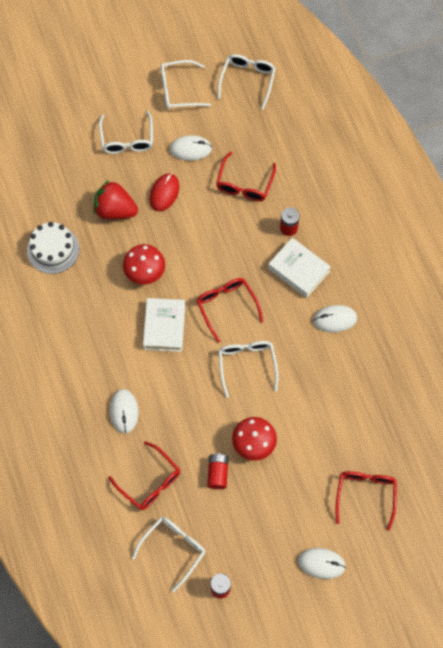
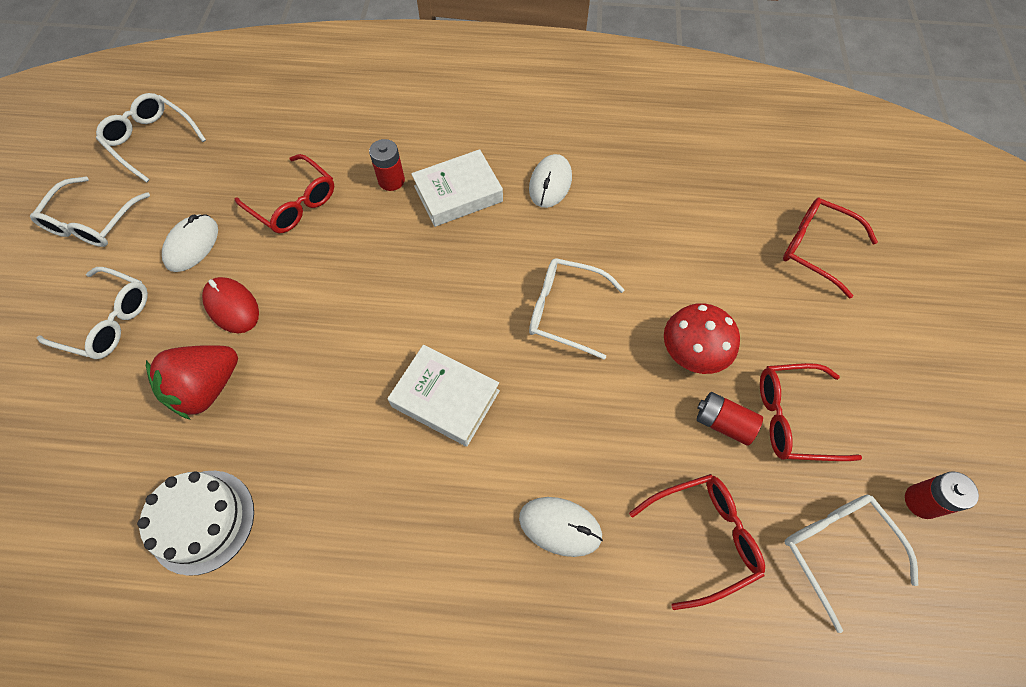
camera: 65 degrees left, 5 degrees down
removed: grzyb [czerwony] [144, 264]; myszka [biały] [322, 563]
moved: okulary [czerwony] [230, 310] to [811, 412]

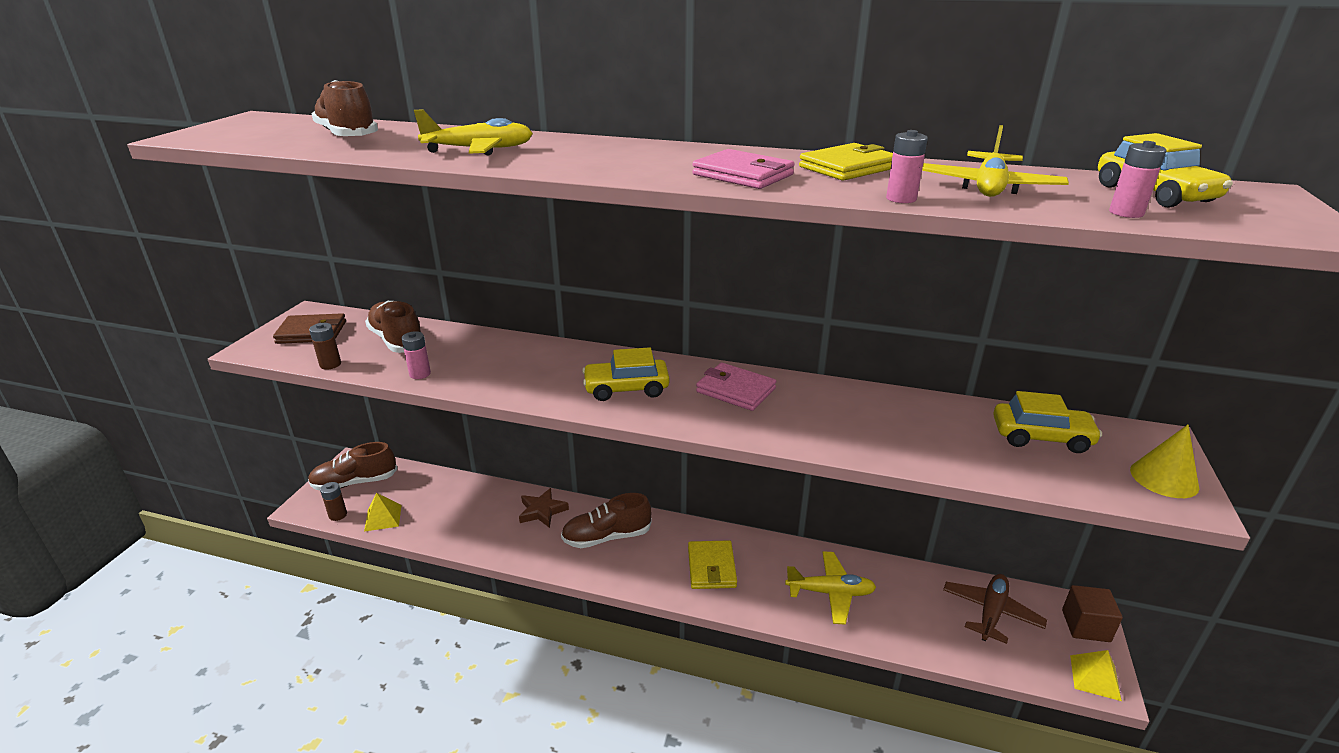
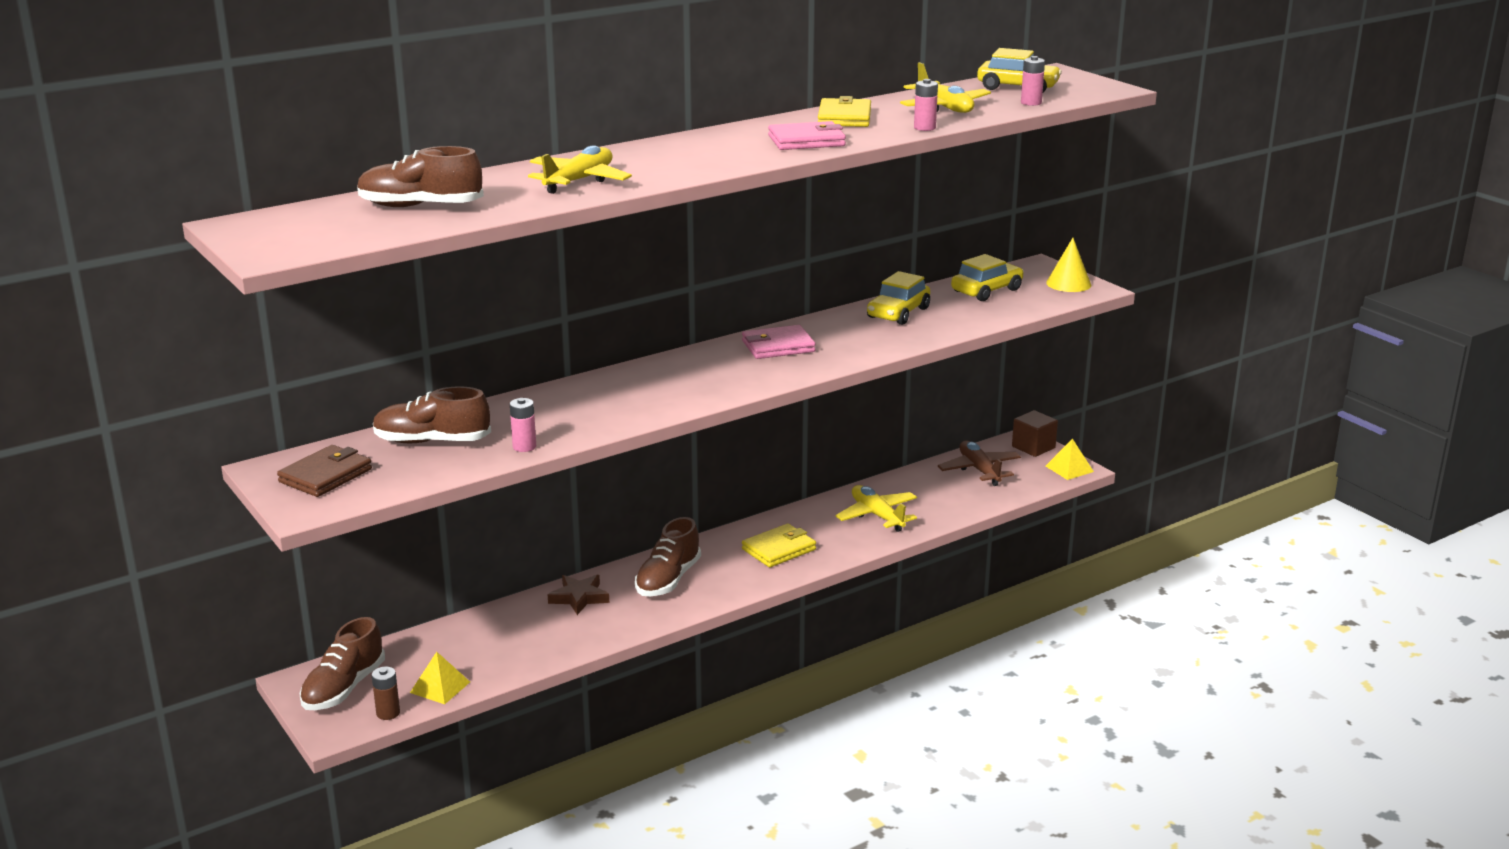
camera: 50 degrees left, 5 degrees down
removed: bateria [brązowy] [325, 346]
moved: samochód [żółty] [626, 374] to [898, 298]
turned: portfel [żółty] [712, 564] = [779, 545] 75 degrees counterclockwise; samolot [żółty] [830, 588] = [876, 508] 75 degrees counterclockwise

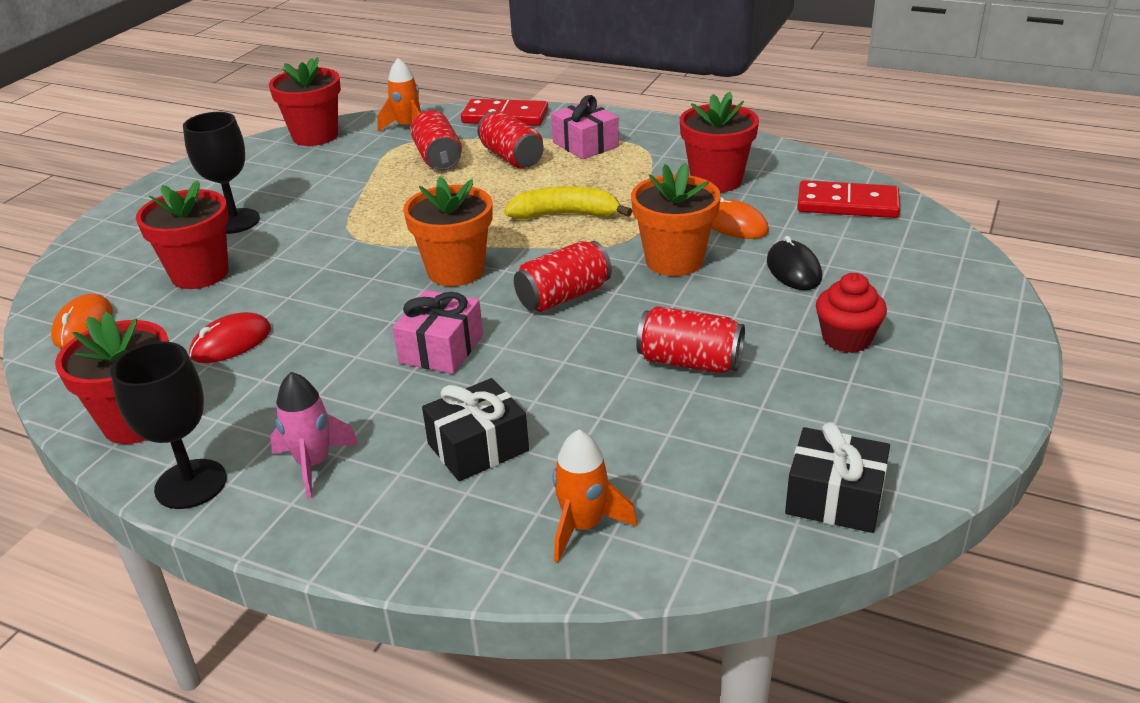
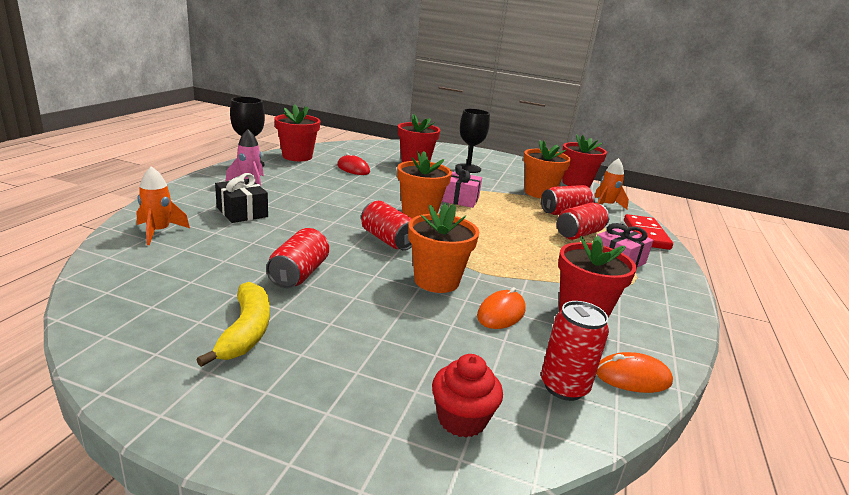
camera: 80 degrees right, 10 degrees down
removed: myszka [czarny] [794, 263]; prezent [czarny] [837, 477]
added: doniczka [pomarańczowy] [547, 169]
moved: myszka [pomarańczowy] [82, 321] to [634, 372]; prezent [różowy] [438, 332] to [462, 186]; banan [żółty] [568, 202] to [233, 324]; muffinka [czerwony] [851, 313] to [467, 396]
replaced: kostka domina [czerwony] [848, 199] to puszka [czerwony] [575, 351]

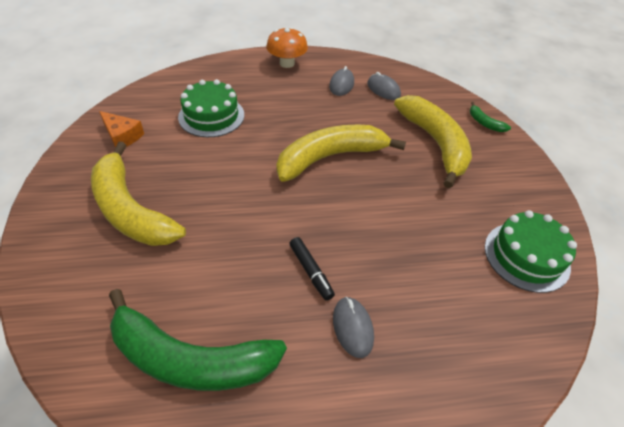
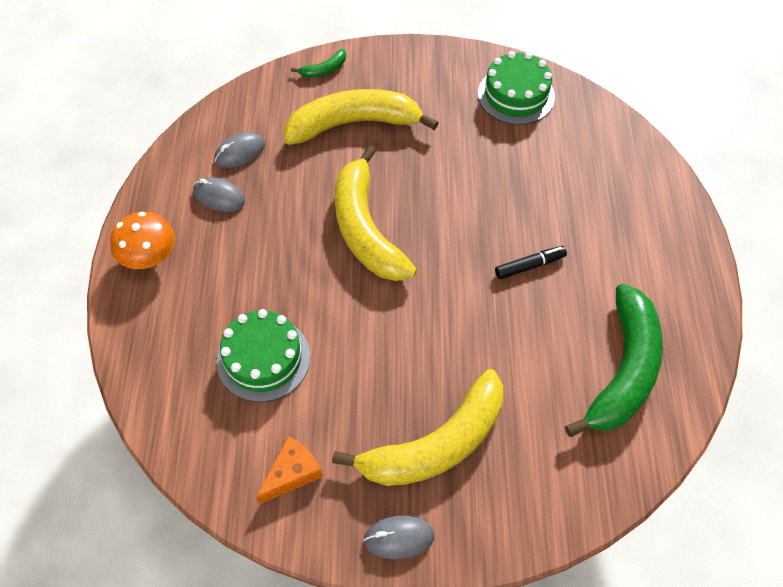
camera: 80 degrees left, 10 degrees up
moved: myszka [szary] [353, 327] to [399, 537]

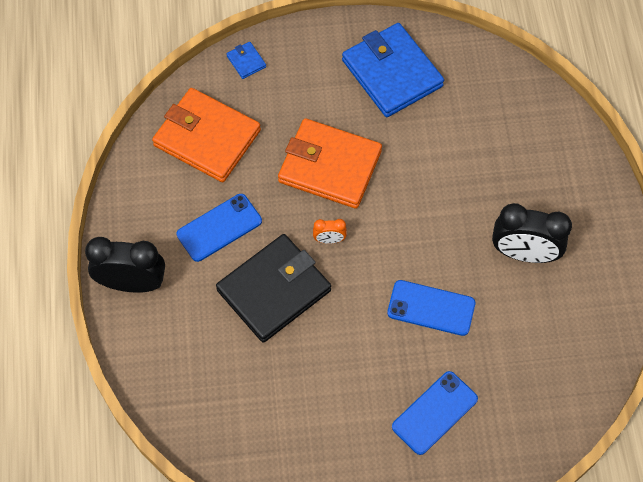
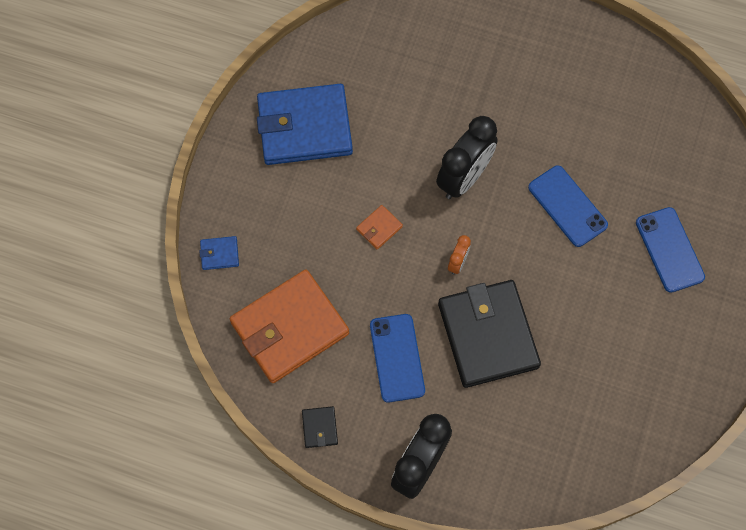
camera: 65 degrees left, 5 degrees up
added: portfel [czarny] [320, 427]
moved: budzik [czarny] [532, 233] to [467, 157]
turned: telefon [niebieski] [431, 308] = [568, 206] 75 degrees counterclockwise
resized: portfel [pomarańczowy] [330, 163] = [379, 227] x0.40

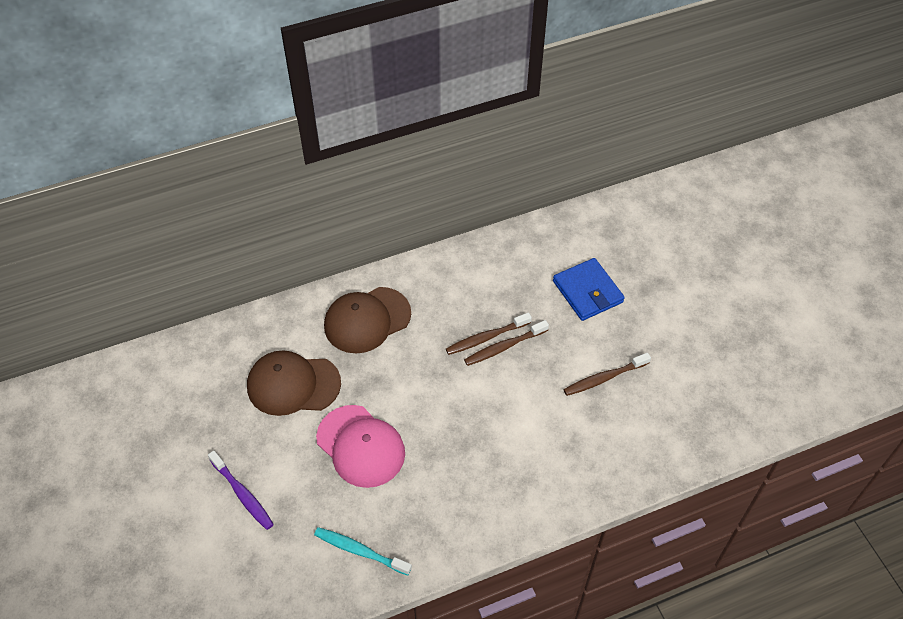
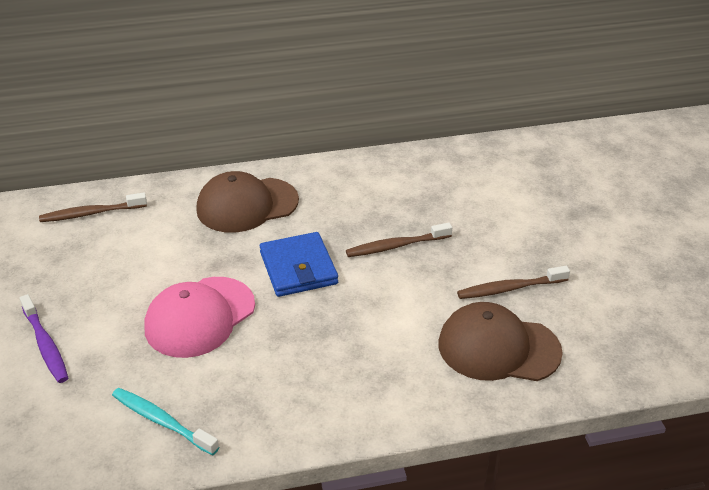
camera: 10 degrees right, 15 degrees down
moved: czapka [brązowy] [294, 383] to [500, 341]; szczoteczka do zębów [brązowy] [489, 334] to [93, 207]; portfel [niebieski] [589, 289] to [299, 264]
turned: czapka [różowy] [360, 446] = [199, 317] 75 degrees clockwise

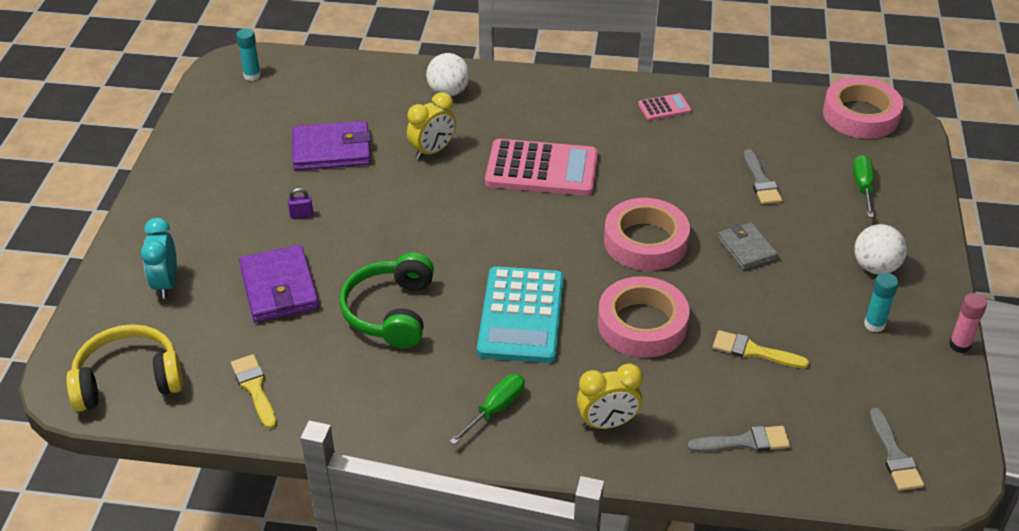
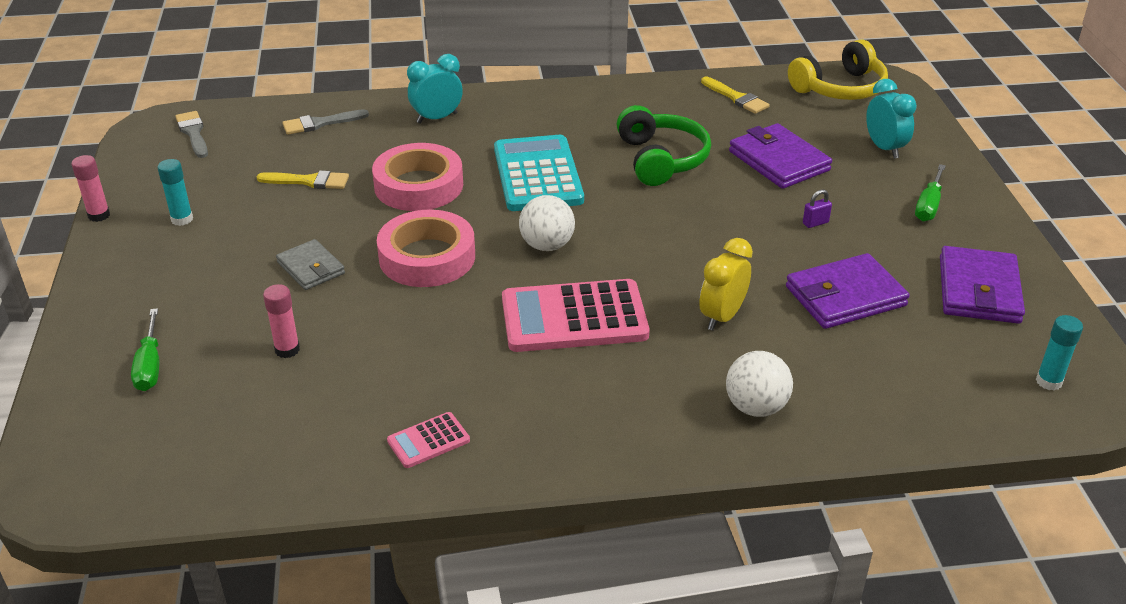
camera: 165 degrees right, 5 degrees down
removed: taśma klejąca [różowy] [863, 108]
added: portfel [fioletowy] [982, 285]
moved: śrubokręt [zielony] [487, 409] to [930, 193]; piłka [biały] [880, 249] to [547, 223]
replaced: pędzel [szary] [763, 176] to klej w sztyfcie [różowy] [281, 321]
recoloured: budzik [żółty] [610, 396] to budzik [turkusowy] [435, 89]

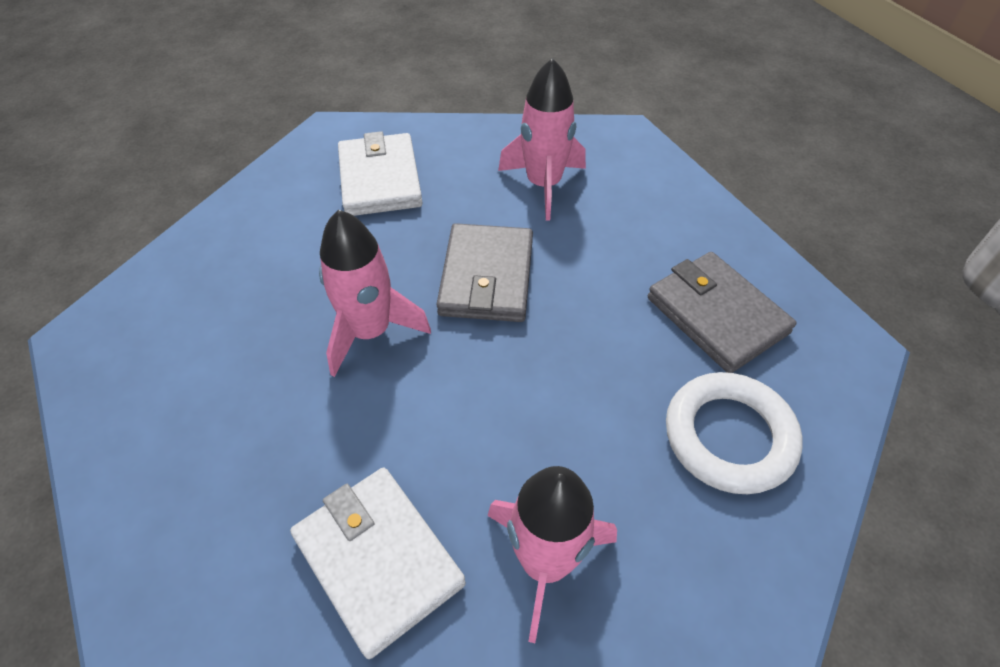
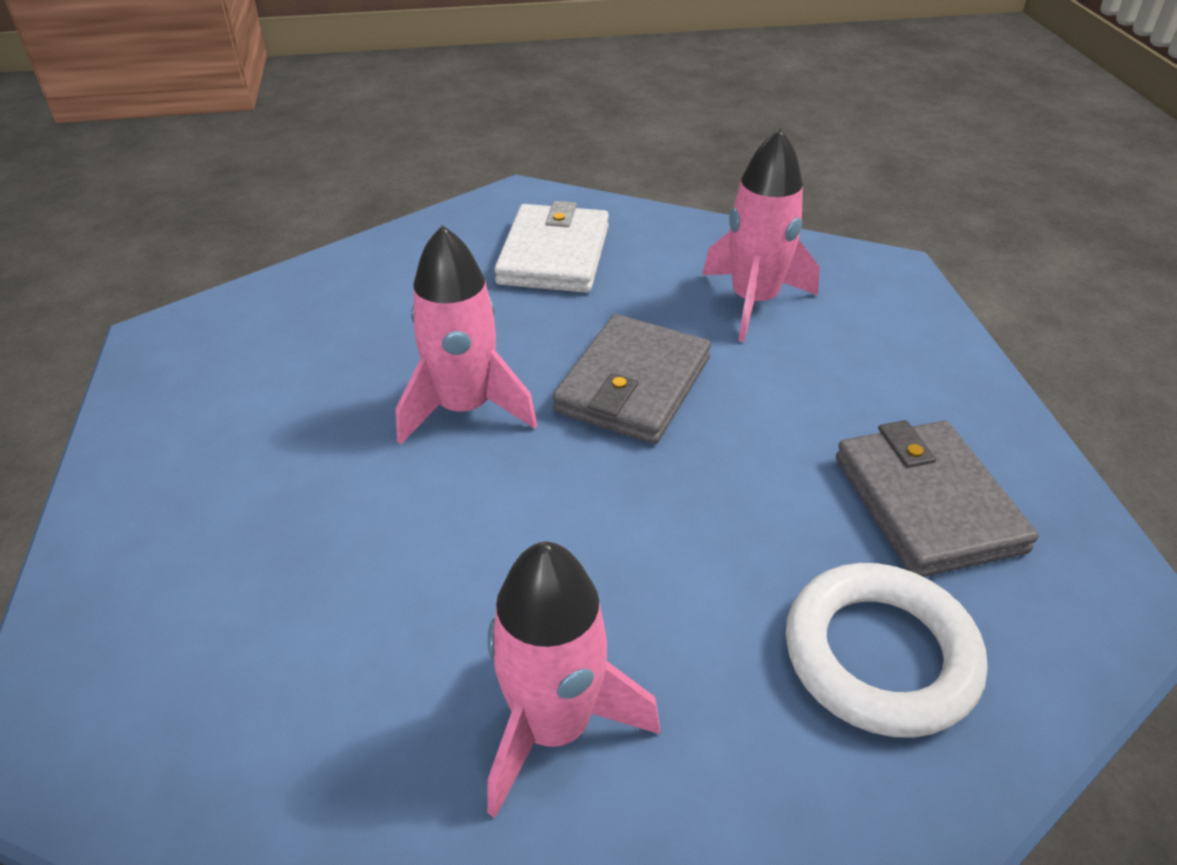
camera: 20 degrees right, 10 degrees down
removed: portfel [biały] [378, 563]

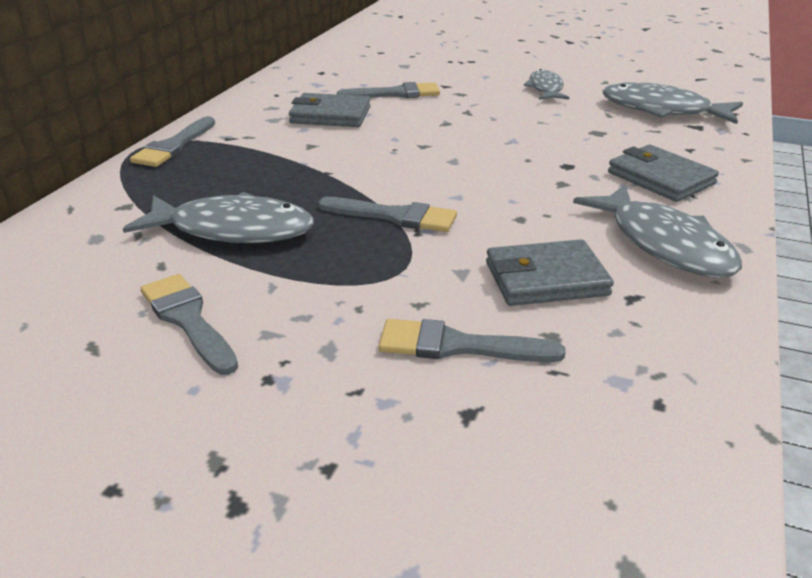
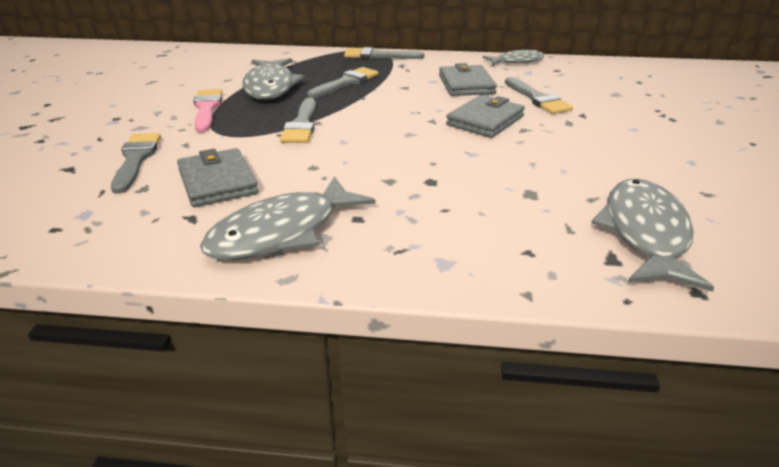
camera: 75 degrees right, 0 degrees up
added: pędzel [różowy] [208, 111]
moved: pędzel [szary] [189, 324] to [342, 82]; ryba [szary] [546, 84] to [514, 57]; portfel [szary] [663, 173] to [485, 116]

